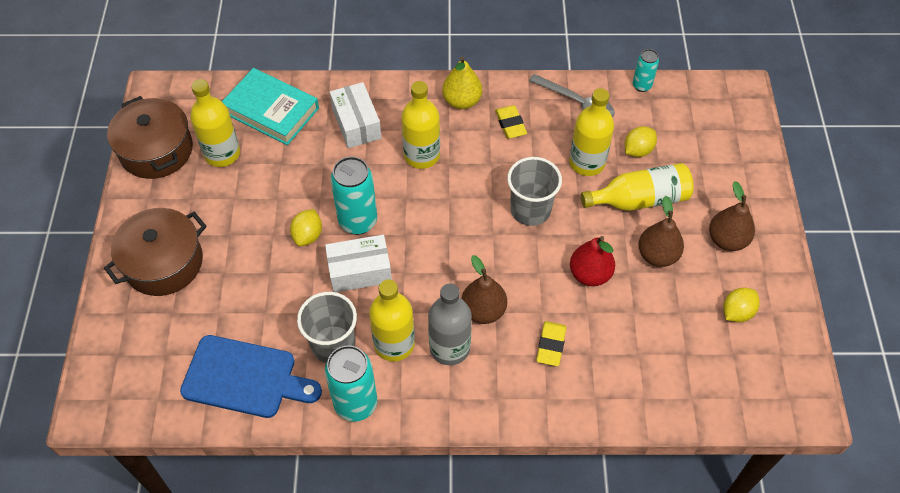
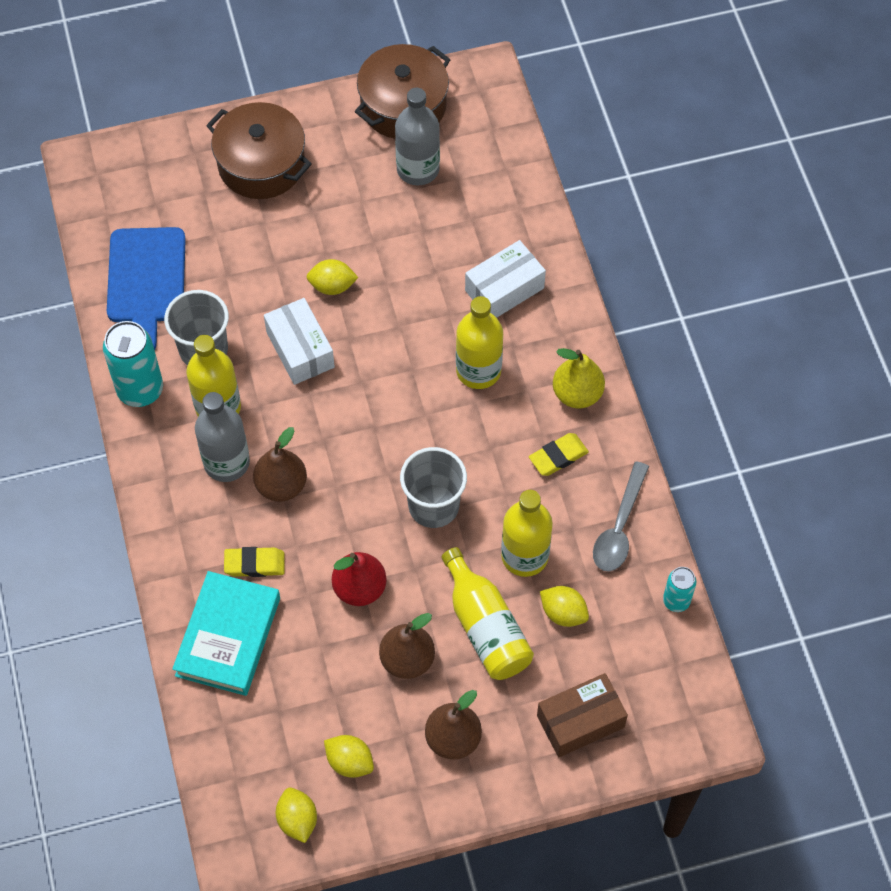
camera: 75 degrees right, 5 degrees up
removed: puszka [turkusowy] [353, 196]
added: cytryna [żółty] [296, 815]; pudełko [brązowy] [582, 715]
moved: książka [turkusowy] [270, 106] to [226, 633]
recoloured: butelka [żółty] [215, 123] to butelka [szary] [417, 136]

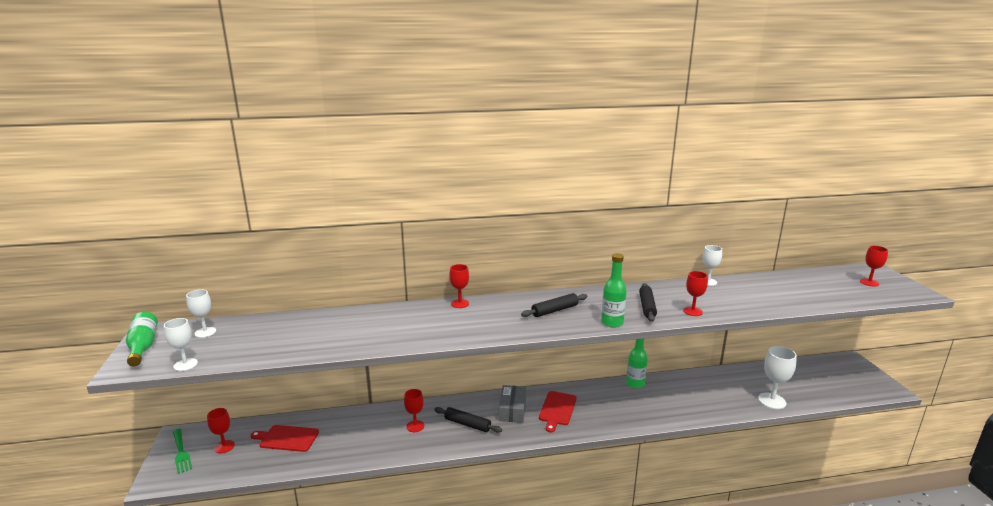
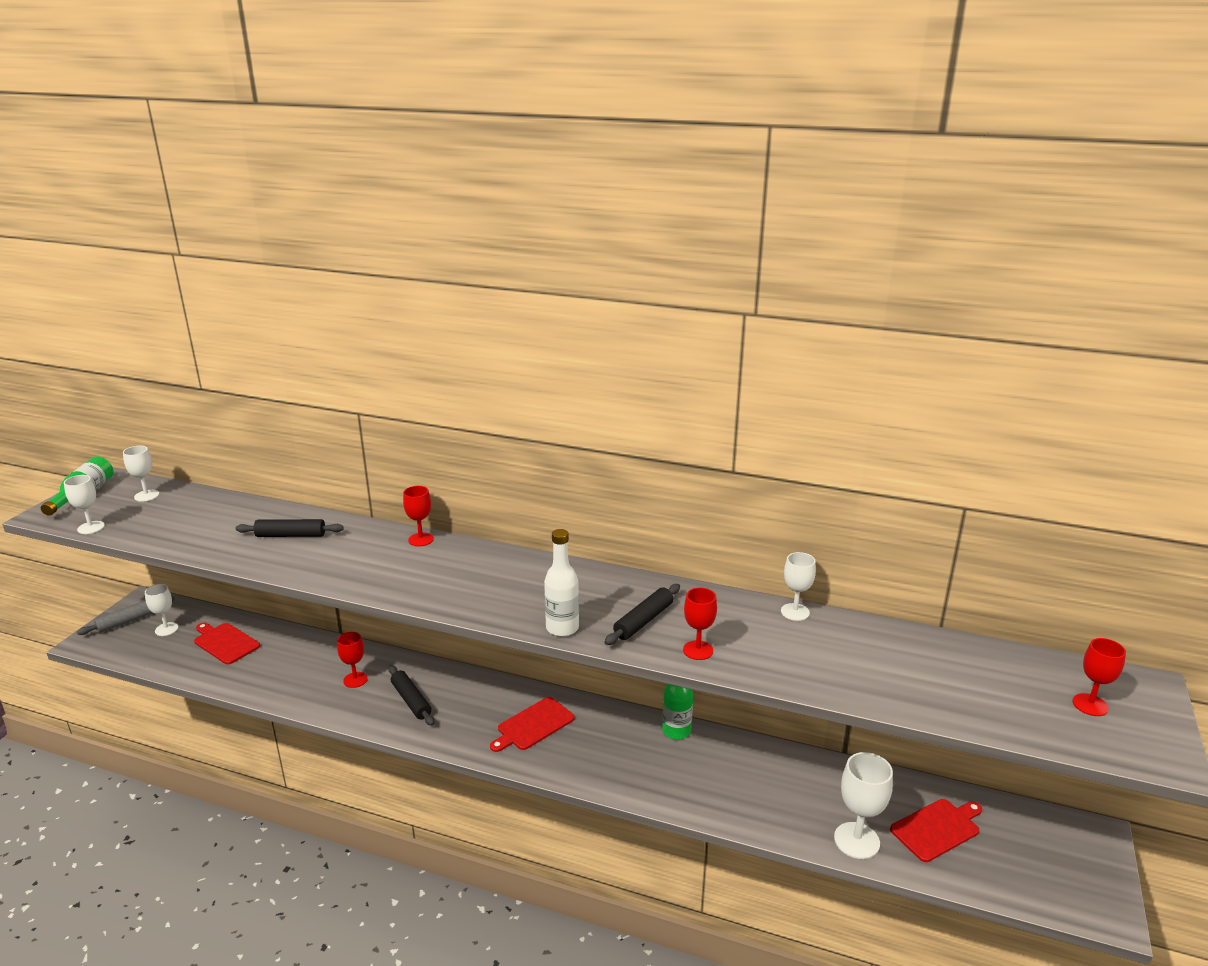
camera: 30 degrees right, 5 degrees up
removed: pudełko [szary] [512, 404]
added: deska do krojenia [czerwony] [936, 830]
moved: wałek do ciasta [czarny] [554, 305] to [289, 528]
replaced: widelec [zielony] [182, 451] to wałek do ciasta [szary] [126, 615]
recoloured: kielich [czerwony] [221, 431] to kielich [biały] [161, 610]; butelka [zielony] [614, 290] to butelka [biały] [561, 583]

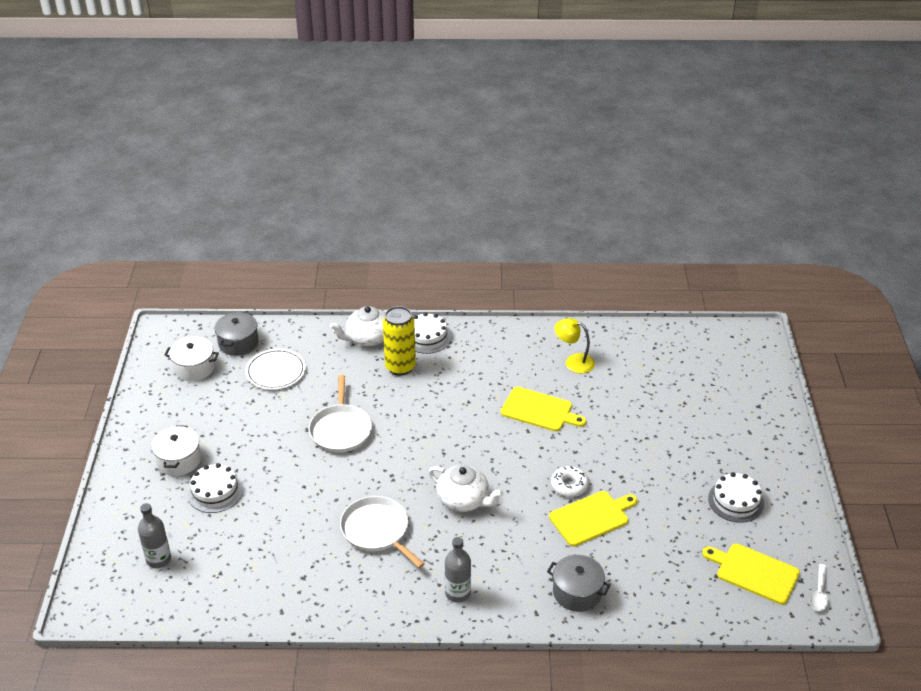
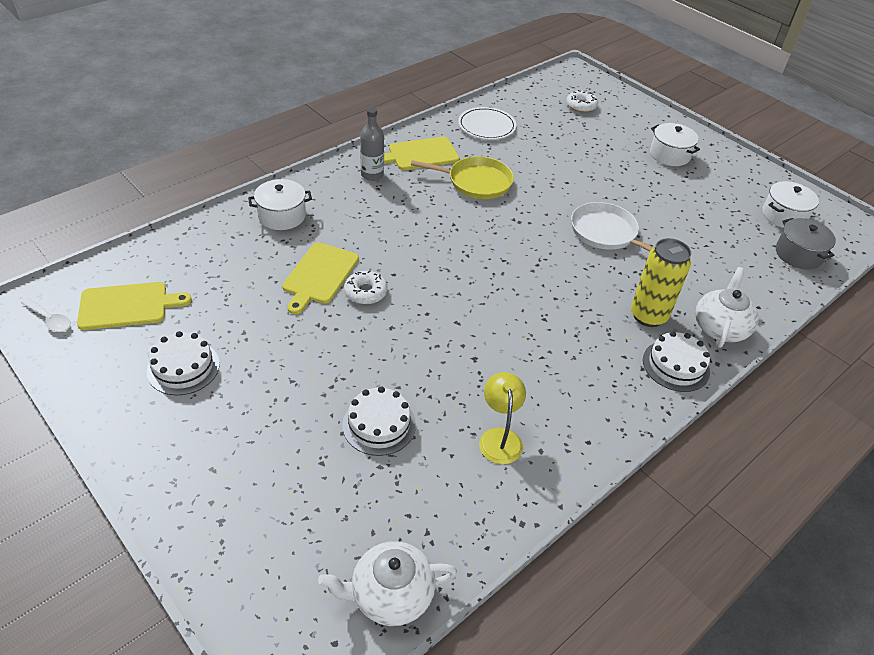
camera: 135 degrees right, 5 degrees up
moved: tort [biały] [215, 488] to [379, 421]; talerz [biały] [276, 369] to [487, 123]; imbryk [biały] [466, 488] to [387, 583]; deska do krojenia [żółty] [543, 409] to [421, 153]
replaced: butelka [szary] [154, 535] to donut [biały] [582, 101]
recoloured: patelnia [biały] [382, 532] to patelnia [żółty] [462, 178]; garnek [szary] [579, 583] to garnek [biały] [280, 204]
turned: lampka [żółty] [575, 345] = [502, 418] 75 degrees counterclockwise; łyżka [biały] [819, 587] = [46, 315] 150 degrees clockwise

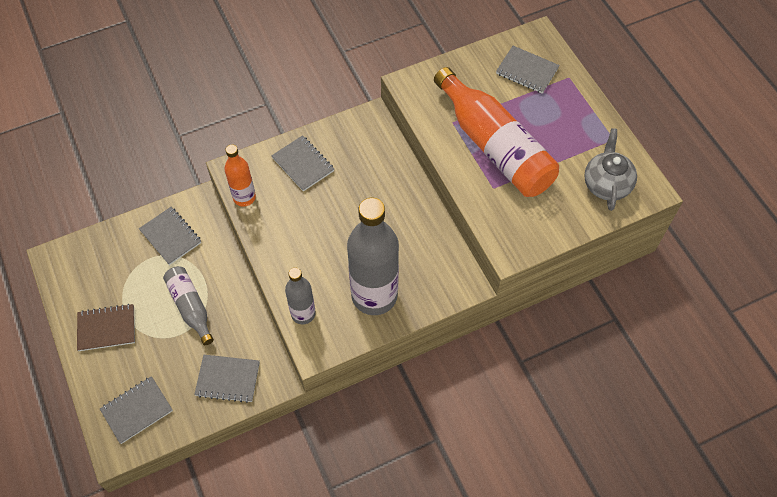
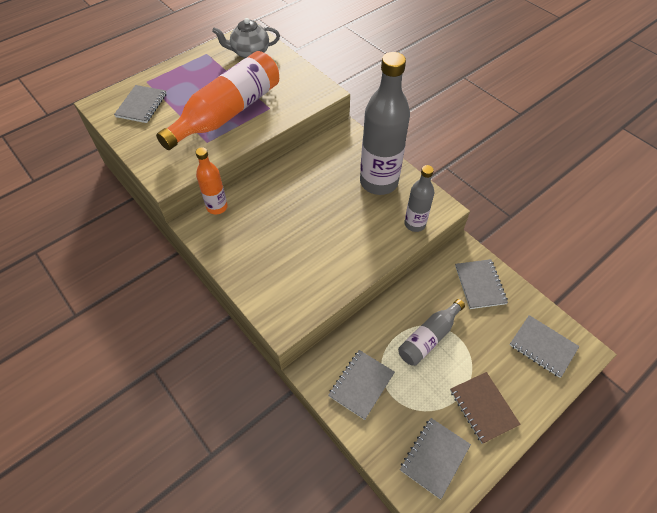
camera: 105 degrees left, 5 degrees down
moved: butelka [pomarańczowy] [240, 175] to [212, 181]; zeszyt [szary] [302, 163] to [435, 458]

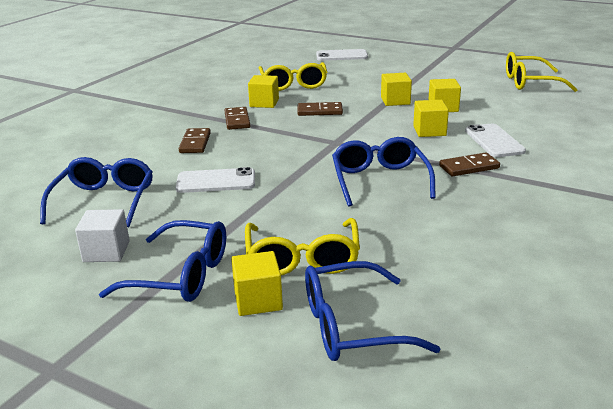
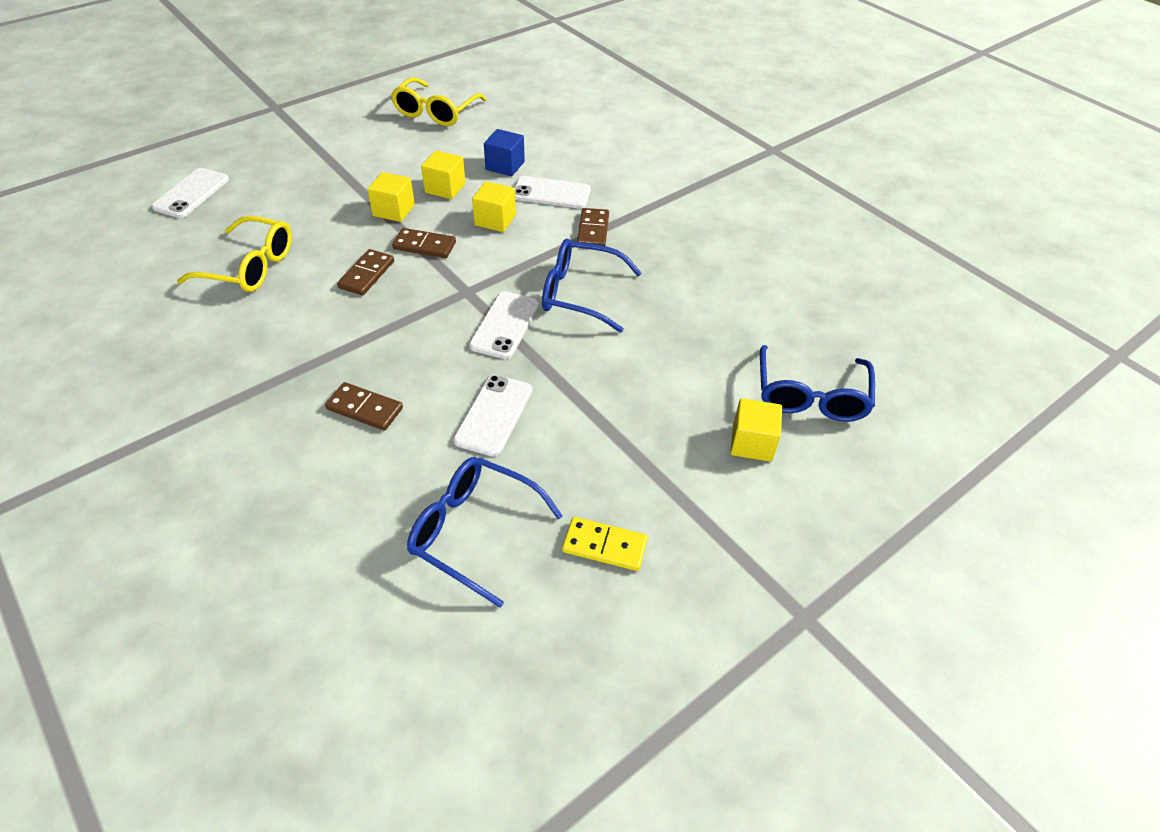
camera: 70 degrees left, 20 degrees up
removed: okulary [niebieski] [162, 261]; okulary [żółty] [302, 247]; sześcian [żółty] [263, 91]
added: telefon [biały] [504, 325]; sześcian [niebieski] [504, 152]
moved: kostka domina [brązowy] [237, 118] to [424, 243]
replaced: sześcian [biały] [102, 235] to kostka domina [żółty] [605, 544]

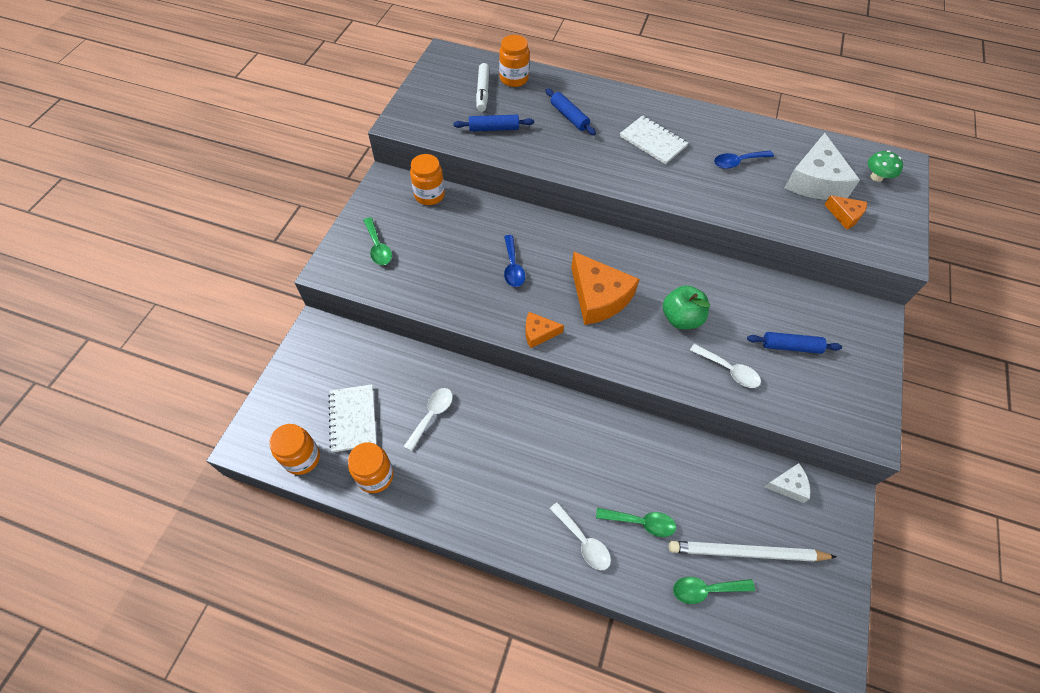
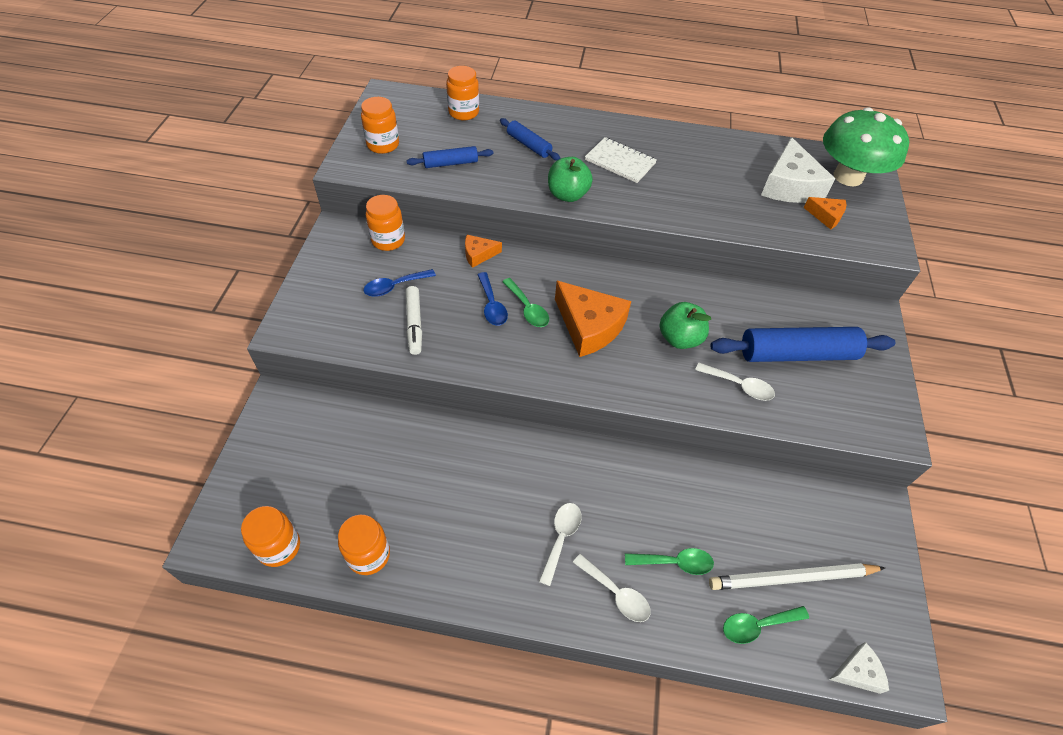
camera: 10 degrees left, 5 degrees down
removed: zeszyt [biały] [352, 418]
added: słoik [pomarańczowy] [380, 125]; jabłko [zielony] [570, 179]
moved: łyżka [zielony] [377, 241] to [525, 302]; łyżka [biały] [428, 419] to [560, 544]; flamaster [biały] [482, 87] to [414, 320]; ser [pomarańczowy] [544, 330] to [483, 251]; łyżka [niebieski] [744, 160] to [399, 283]; ser [biały] [788, 483] to [859, 668]
resized: wałek do ciasta [niebieski] [794, 343] = [802, 344] x1.89; grzyb [zielony] [885, 166] = [866, 146] x2.36

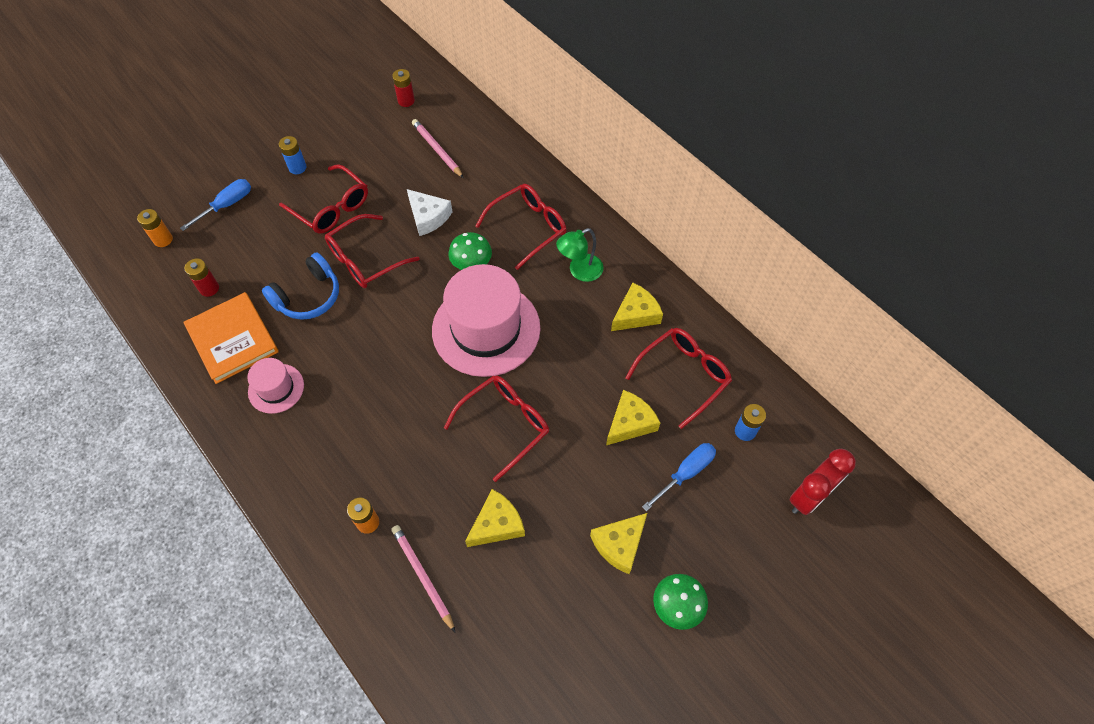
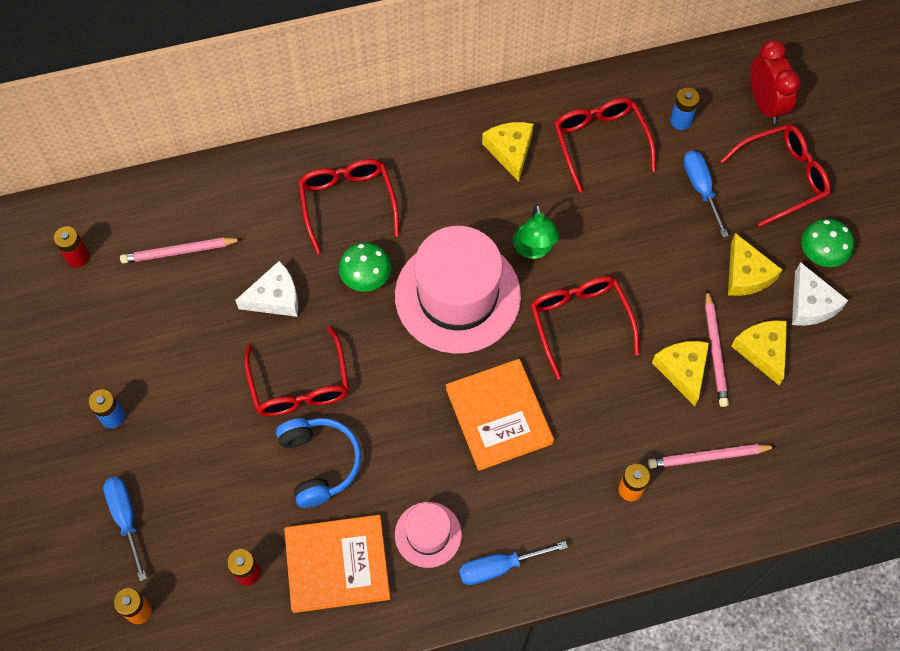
camera: 65 degrees left, 5 degrees up
added: książka [pomarańczowy] [500, 415]; śrubokręt [niebieski] [513, 563]; ołówek [różowy] [717, 348]; ser [biały] [820, 294]
moved: okulary [czerwony] [323, 199] to [775, 175]; lampka [zielony] [580, 255] to [536, 231]; ser [żółty] [633, 417] to [759, 352]

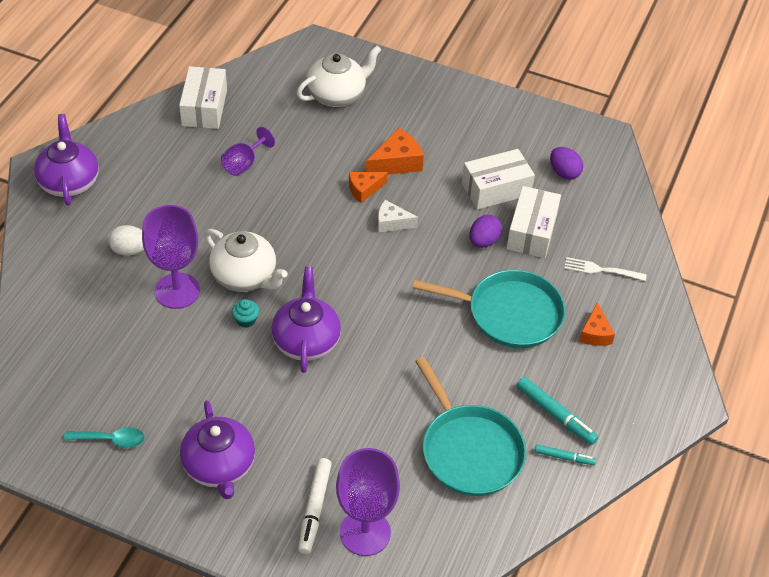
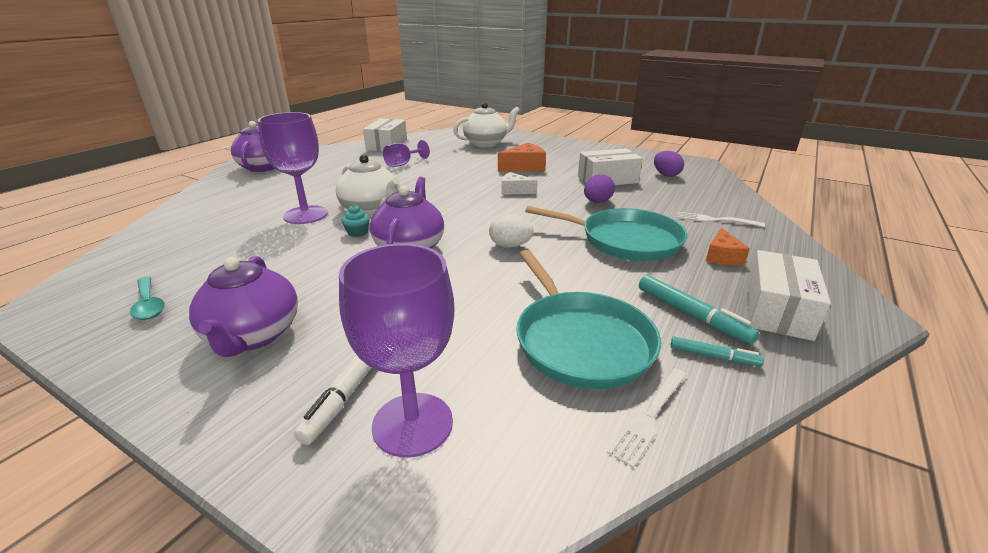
camera: 10 degrees right, 20 degrees down
removed: ser [pomarańczowy] [368, 187]
added: widelec [biały] [647, 418]
moved: jajko [biały] [126, 240] to [511, 231]; pudełko [biały] [533, 222] to [789, 295]
turned: łyżka [turkusowy] [104, 437] = [147, 298] 45 degrees clockwise

